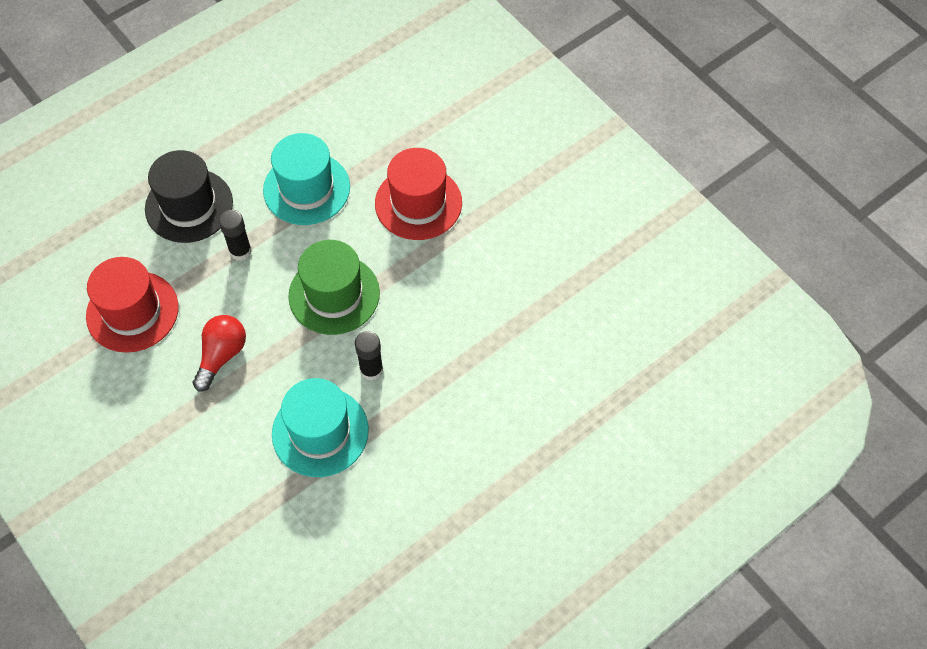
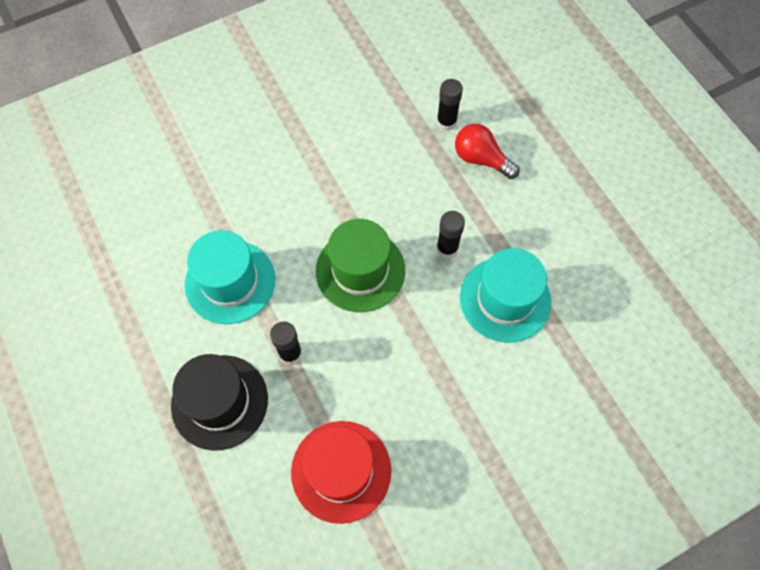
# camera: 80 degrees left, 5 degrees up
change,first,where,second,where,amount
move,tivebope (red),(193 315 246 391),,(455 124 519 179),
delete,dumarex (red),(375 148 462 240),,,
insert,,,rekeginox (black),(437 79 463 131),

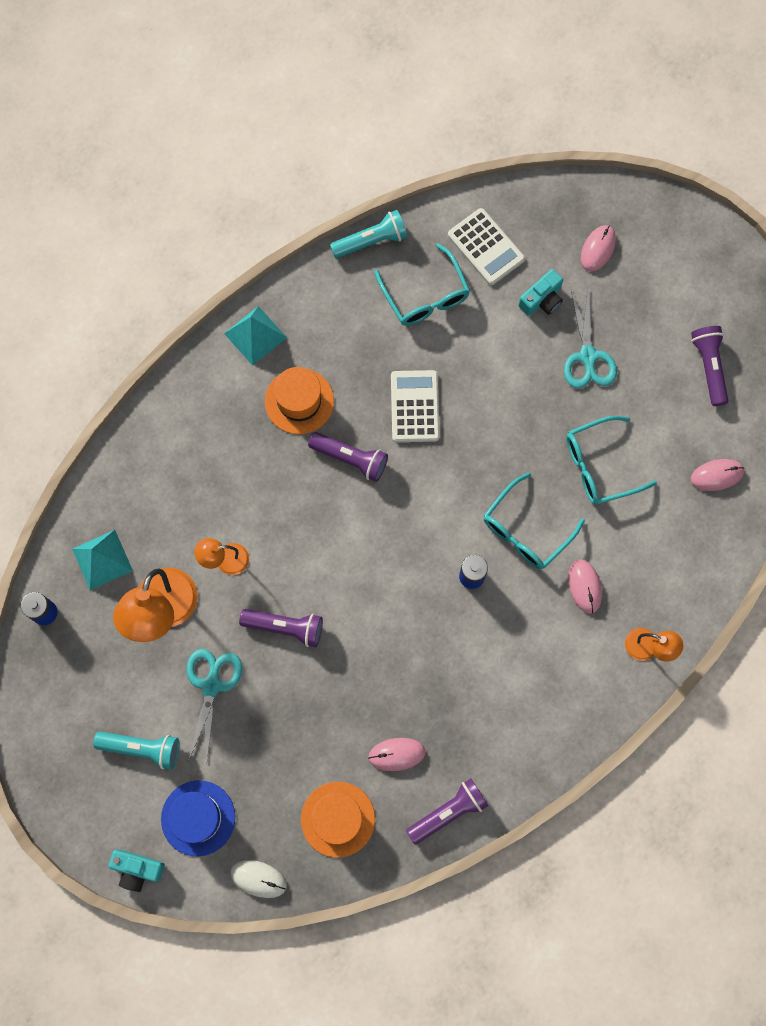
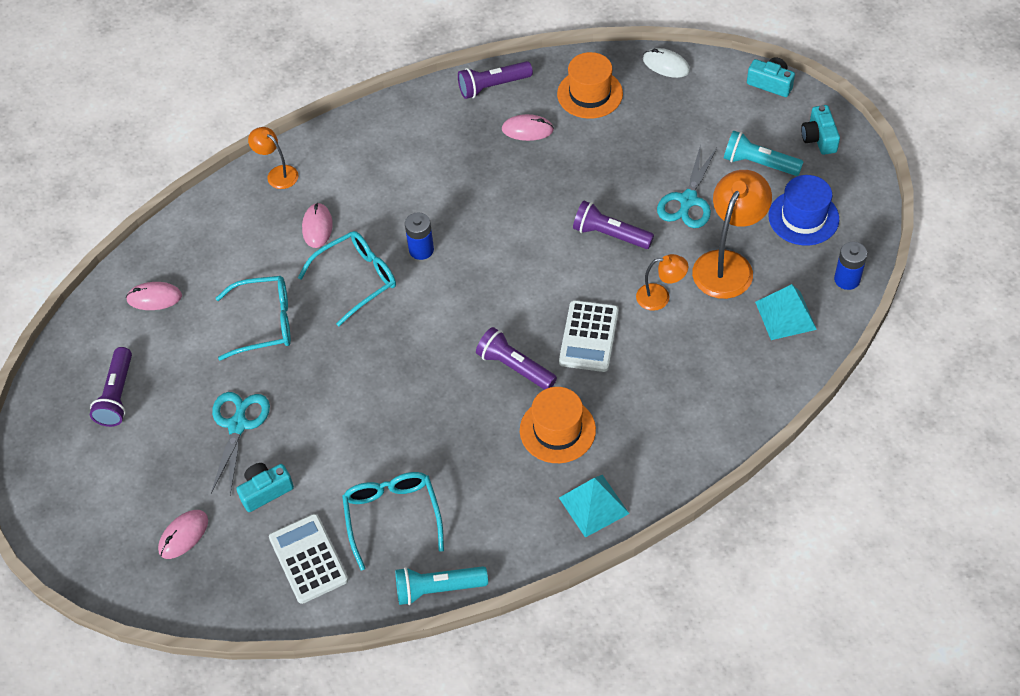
# camera: 165 degrees left, 20 degrees down
change,first,where,second,where,amount
move,dumarex (blue),(161 780 235 856),,(768 175 839 245),
move,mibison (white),(391 370 440 442),,(559 300 619 372),
insert,,,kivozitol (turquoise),(801 105 840 155),

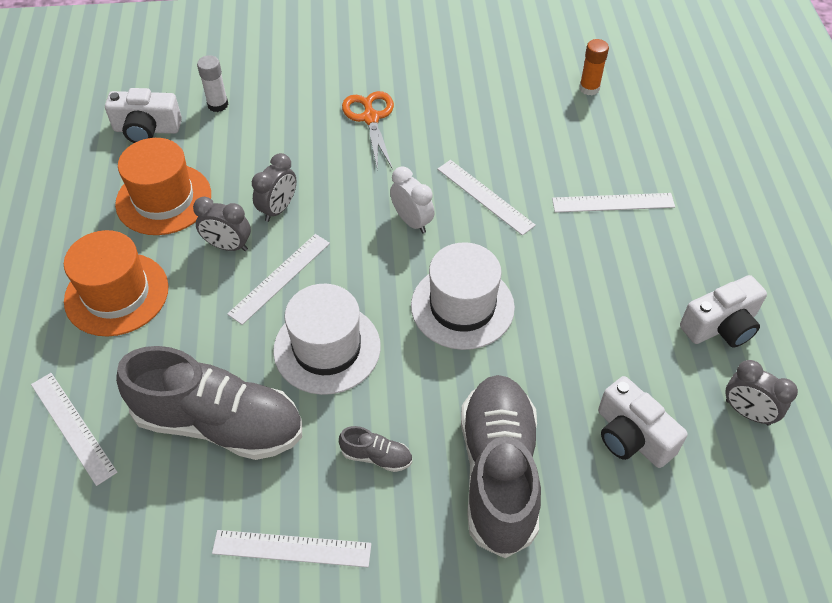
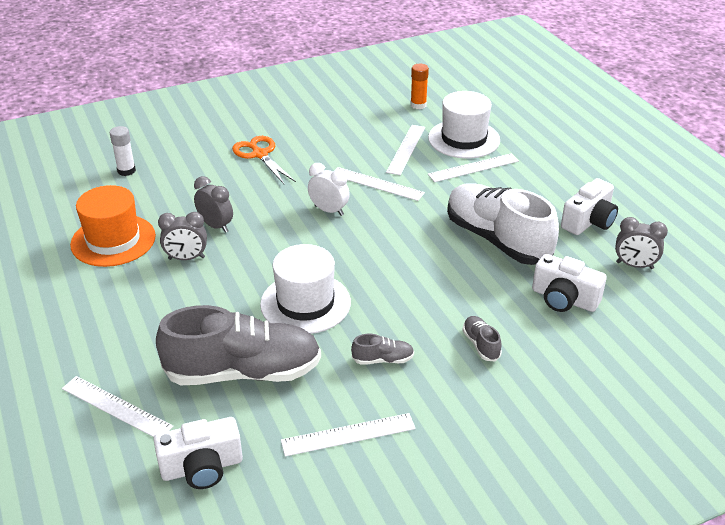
# camera: 20 degrees left, 15 degrees down
change,first,where,second,where,amount
delete,dumarex (orange),(64 230 168 337),,,
move,kivozitol (white),(105 88 182 143),,(154 417 243 489),
move,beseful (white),(227 234 330 325),,(386 125 425 175),
rotate,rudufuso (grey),(252 153 296 222),,(194 176 233 233),60 degrees counterclockwise
move,dumarex (white),(411 242 515 350),,(428 91 500 158),
resize,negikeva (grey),(461 375 541 558),,(462 316 502 361),x0.40
insert,,,negikeva (white),(447 183 559 265),

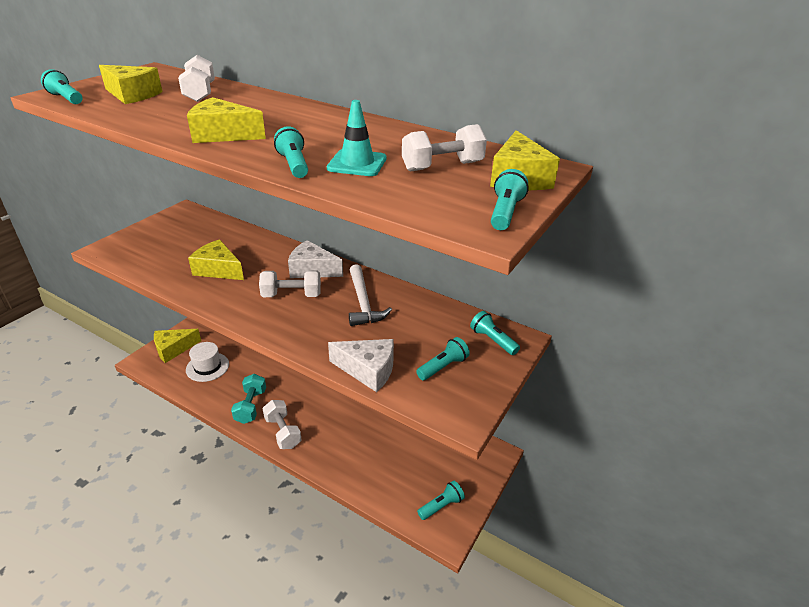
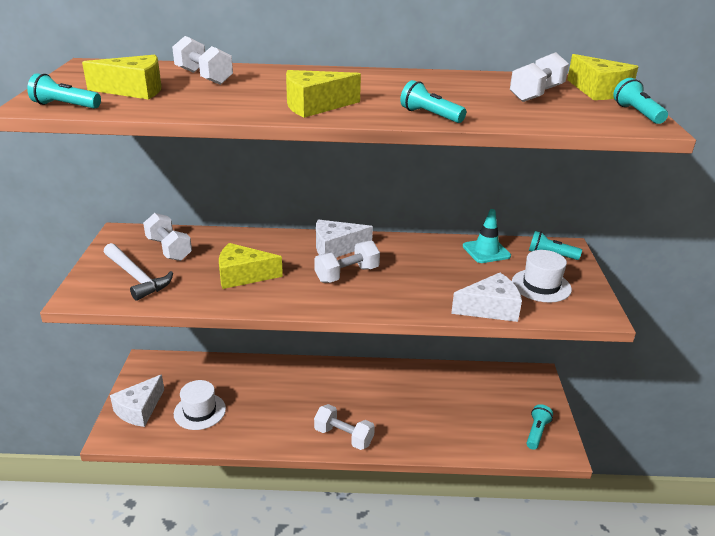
# camera: 30 degrees left, 5 degrees down
change,first,where,second,where,amount
recolor,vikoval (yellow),(154 329 201 363),vikoval (white),(110 374 164 427),
delete,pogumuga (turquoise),(231 374 266 424),,,
move,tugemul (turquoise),(327 100 387 176),,(463 209 511 263),
move,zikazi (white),(349 264 392 326),,(104 243 173 301),
replace,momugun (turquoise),(416 337 470 380),dumarex (white),(512 250 572 302),
insert,,,pogumuga (white),(143 213 192 261),

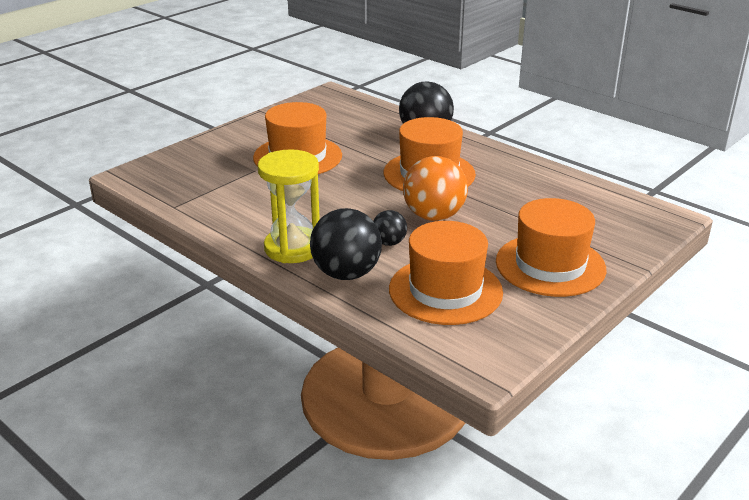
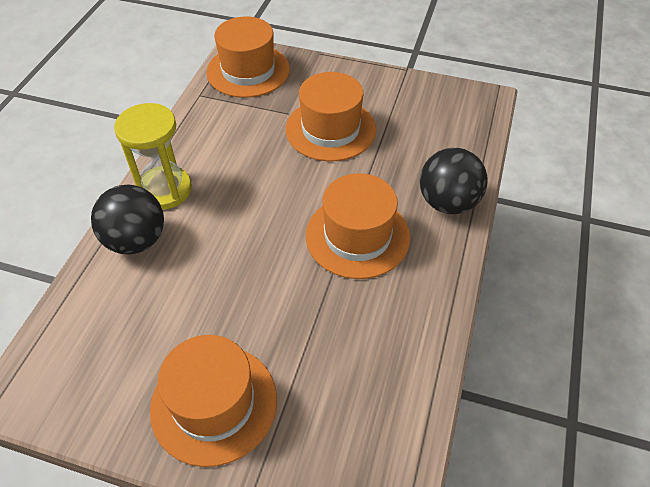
# camera: 65 degrees right, 20 degrees up
change,first,where,second,where,amount
delete,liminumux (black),(373 210 407 246),,,
move,dumarex (orange),(389 221 503 325),,(206 17 290 98),
delete,liminumux (orange),(403 156 468 221),,,

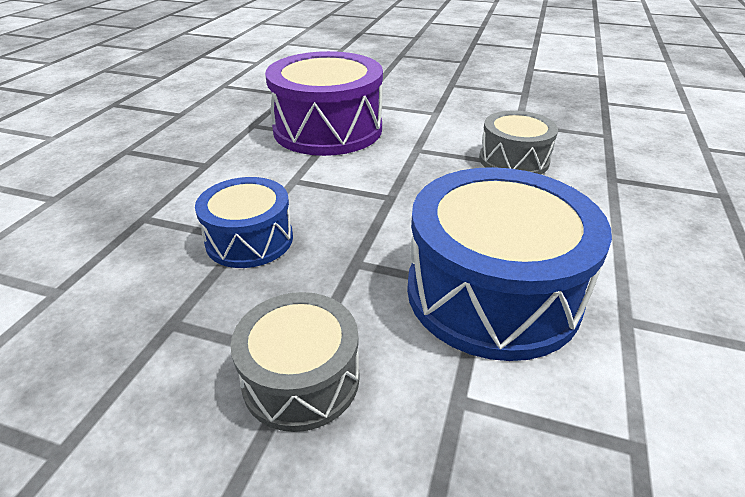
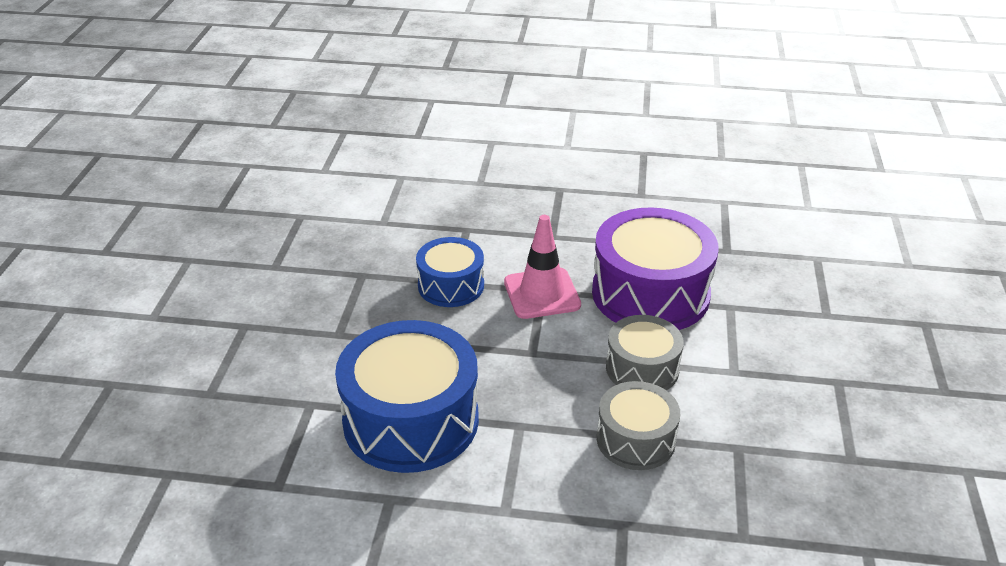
# camera: 80 degrees right, 0 degrees up
change,first,where,second,where,amount
move,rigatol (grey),(231 292 360 432),,(606 315 684 390),
insert,,,tugemul (pink),(504 215 581 319),

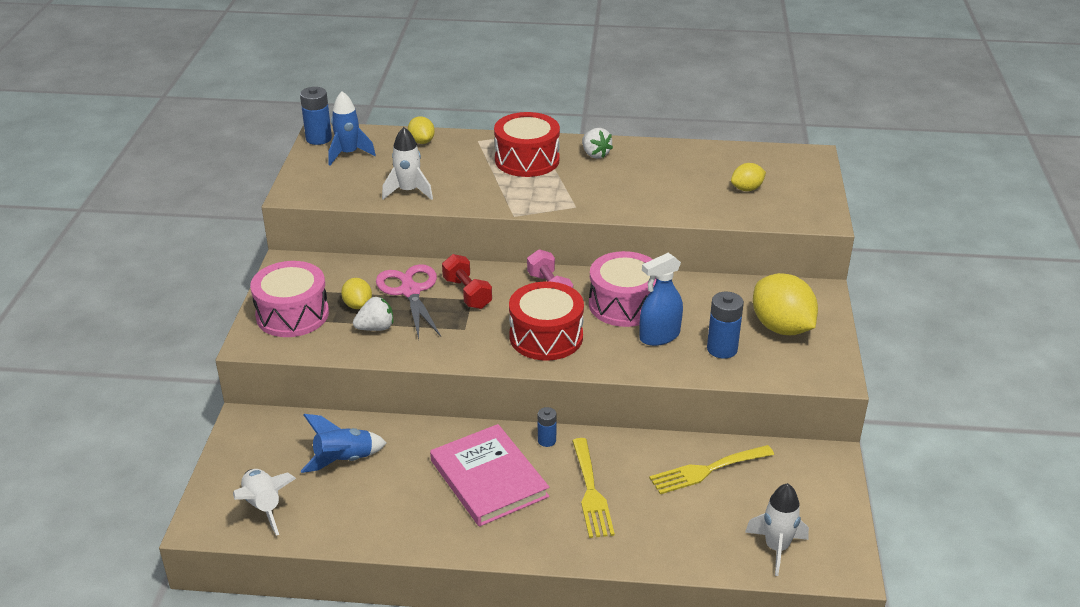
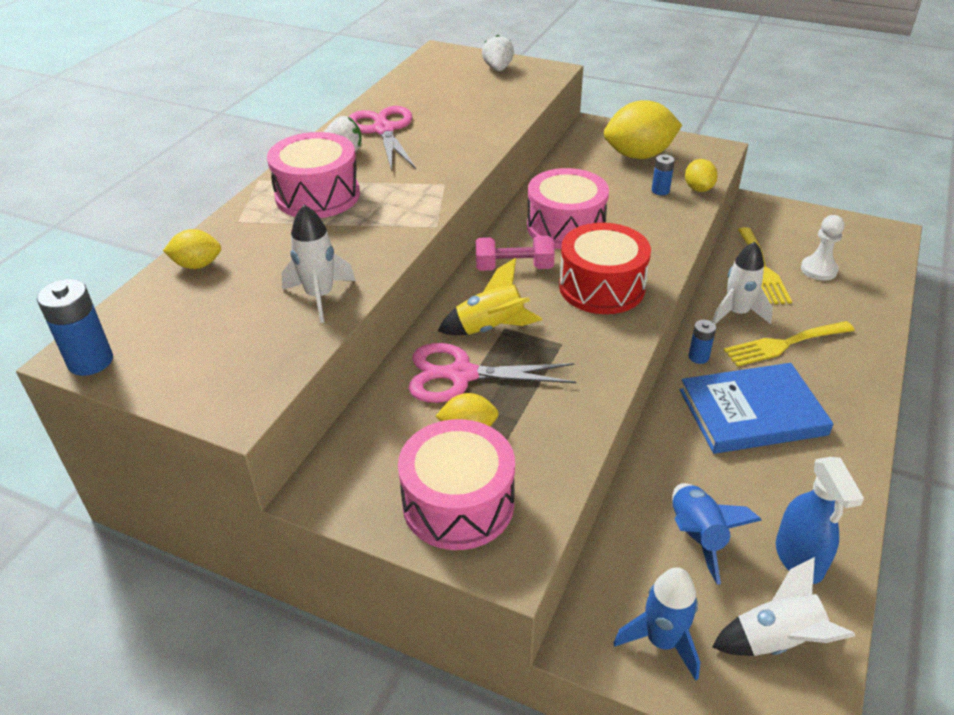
# camera: 70 degrees left, 5 degrees up
change,first,where,second,where,amount
move,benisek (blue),(328 91 376 165),,(614 567 700 681),
move,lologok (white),(353 297 393 331),,(482 35 514 71),
recolor,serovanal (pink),(430 424 549 527),serovanal (blue),(680 363 833 454),
replace,pogumuga (red),(442 254 492 309),benisek (yellow),(438 258 542 335),
recolor,rigatol (red),(494 112 560 177),rigatol (pink),(267 132 360 218),
rotate,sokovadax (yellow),(572 438 615 538),,(724 321 855 367),150 degrees clockwise
move,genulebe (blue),(639 253 683 346),,(776 457 864 584),
resize,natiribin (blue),(707 292 744 359),,(652 154 675 195),x0.59
move,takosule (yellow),(731 163 766 191),,(685 159 718 192),
move,benisek (white),(745 483 809 576),,(712 242 773 324),
insert,,,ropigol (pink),(349 106 416 171),
insert,,,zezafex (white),(801 215 844 281),

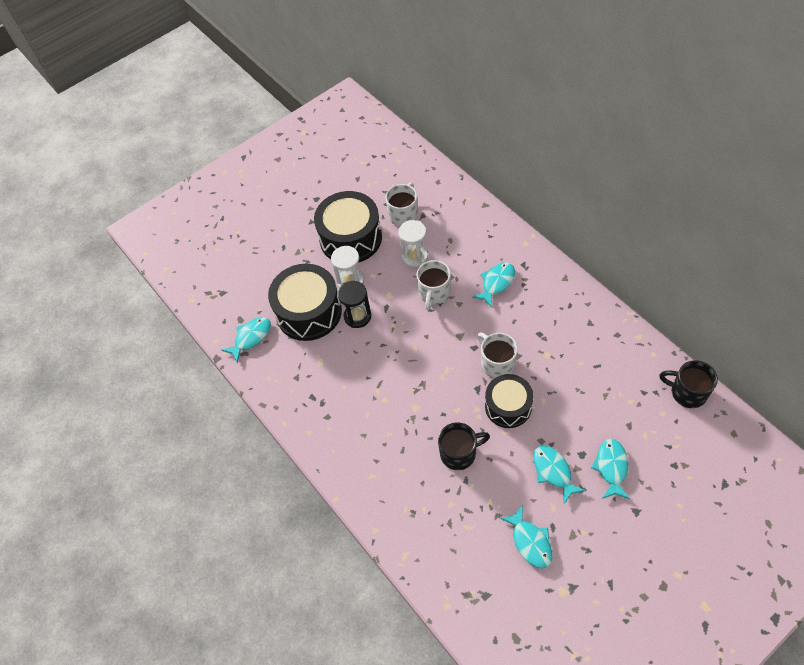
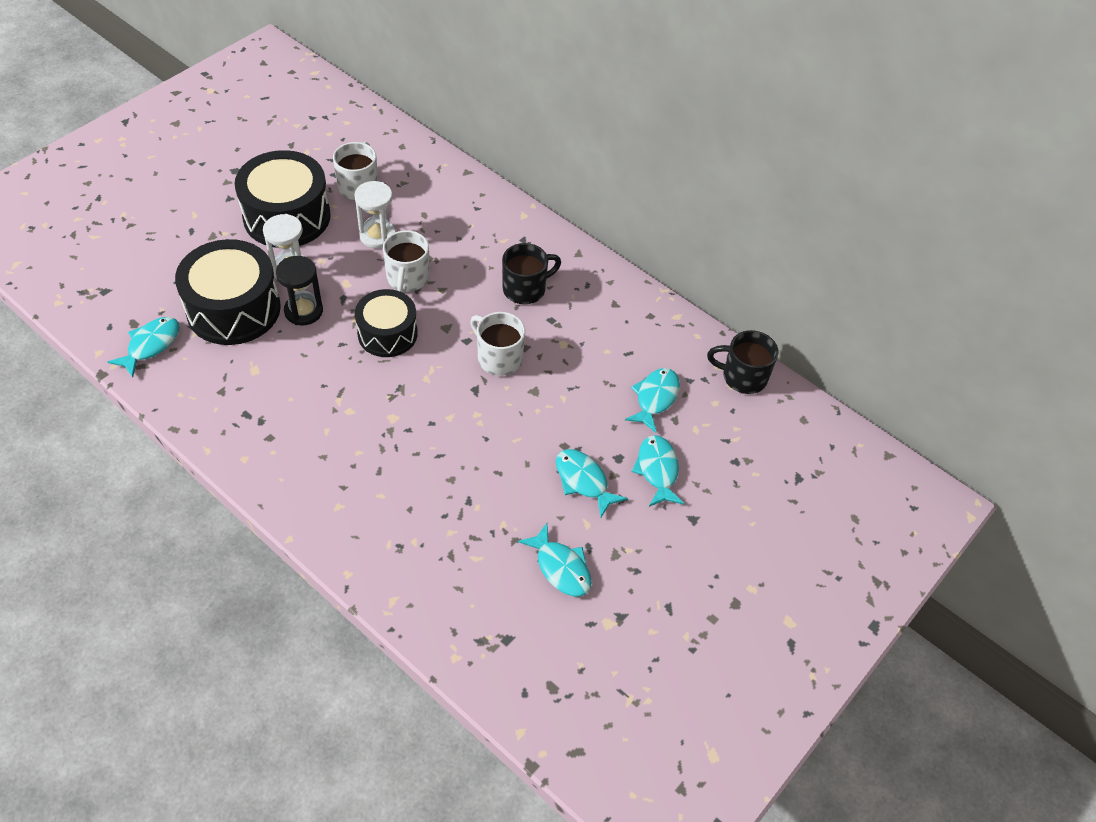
# camera: 20 degrees left, 5 degrees down
change,first,where,second,where,amount
move,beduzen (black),(438 422 490 470),,(502 243 561 304),
move,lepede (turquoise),(472 262 515 307),,(625 368 680 433),
move,rigatol (black),(485 374 534 428),,(355 289 418 357),

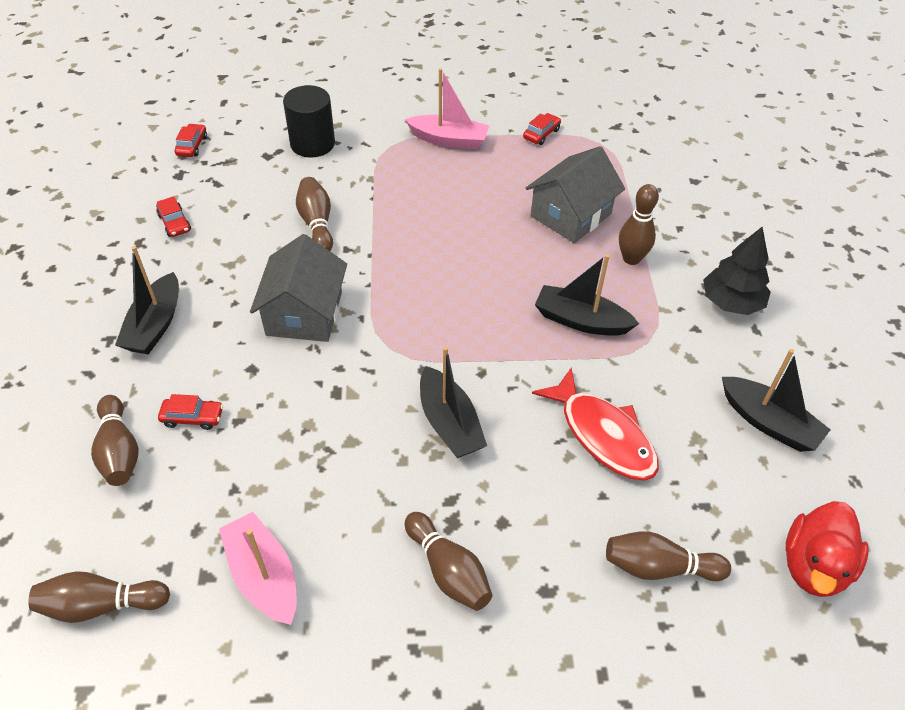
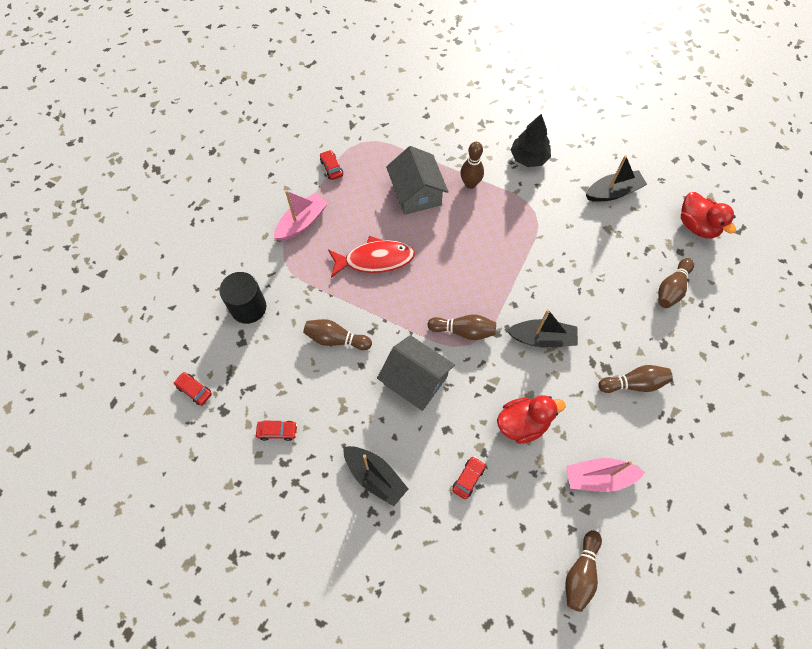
# camera: 60 degrees left, 15 degrees up
change,first,where,second,where,amount
move,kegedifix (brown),(91 395 139 486),,(427 314 496 340),
move,lepede (red),(532 368 659 481),,(328 236 415 278),
delete,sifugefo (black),(535 254 639 336),,,
insert,,,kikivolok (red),(497 395 566 444),

